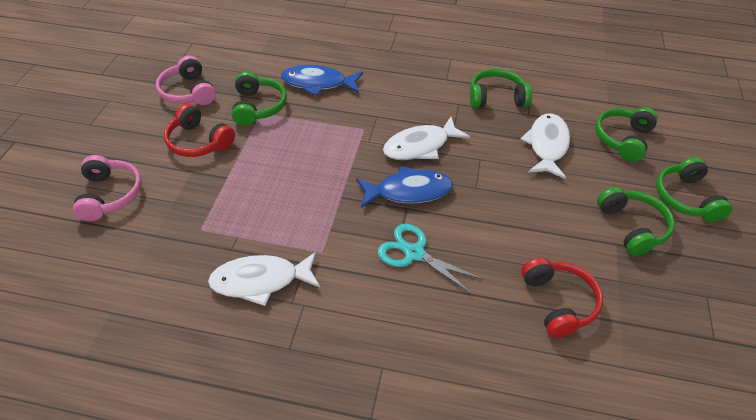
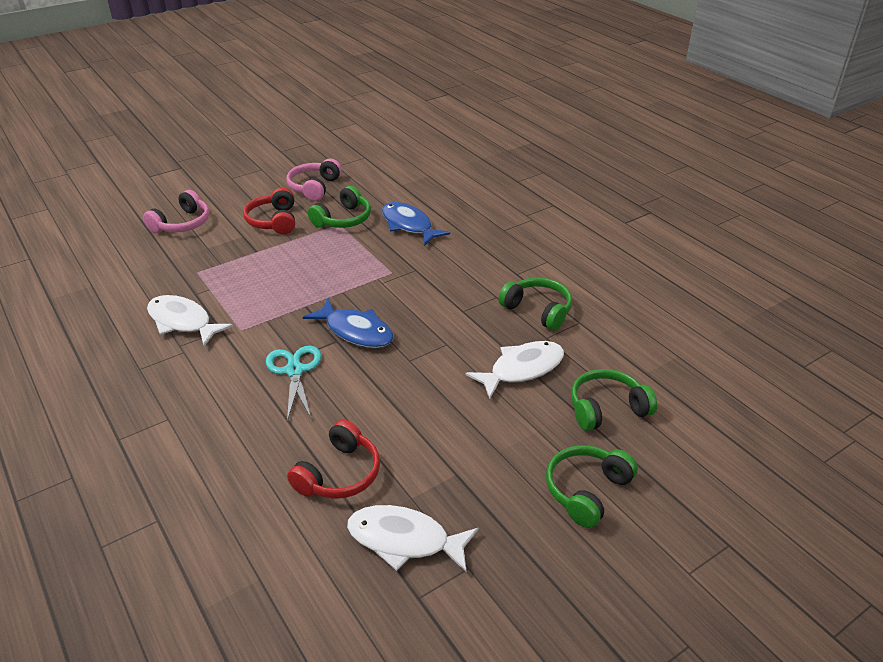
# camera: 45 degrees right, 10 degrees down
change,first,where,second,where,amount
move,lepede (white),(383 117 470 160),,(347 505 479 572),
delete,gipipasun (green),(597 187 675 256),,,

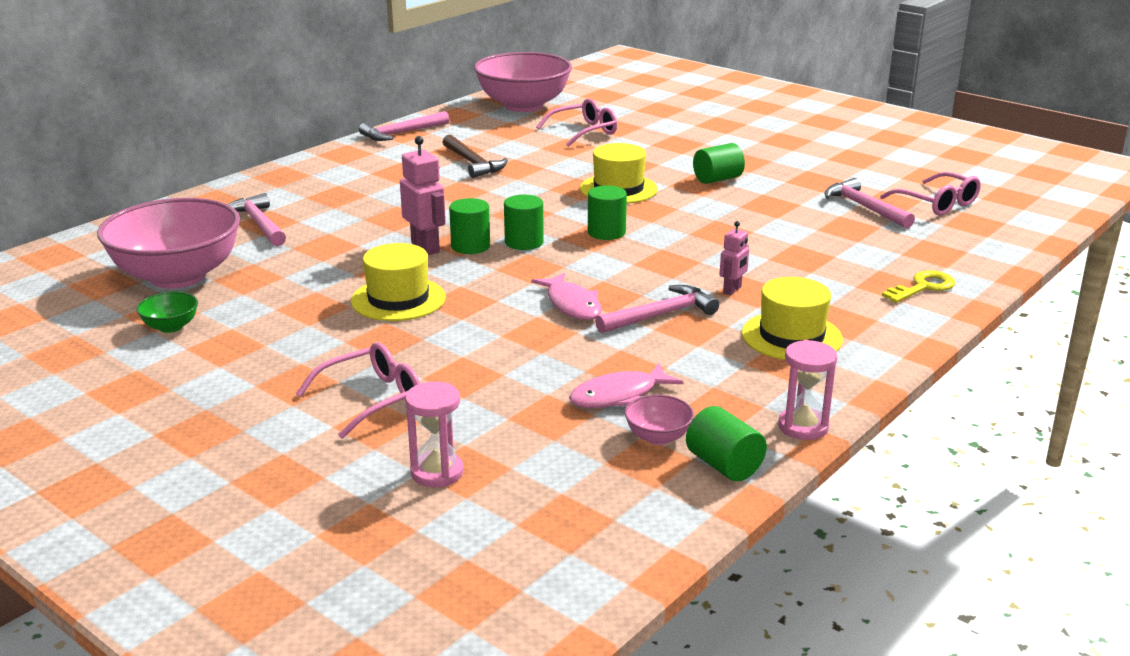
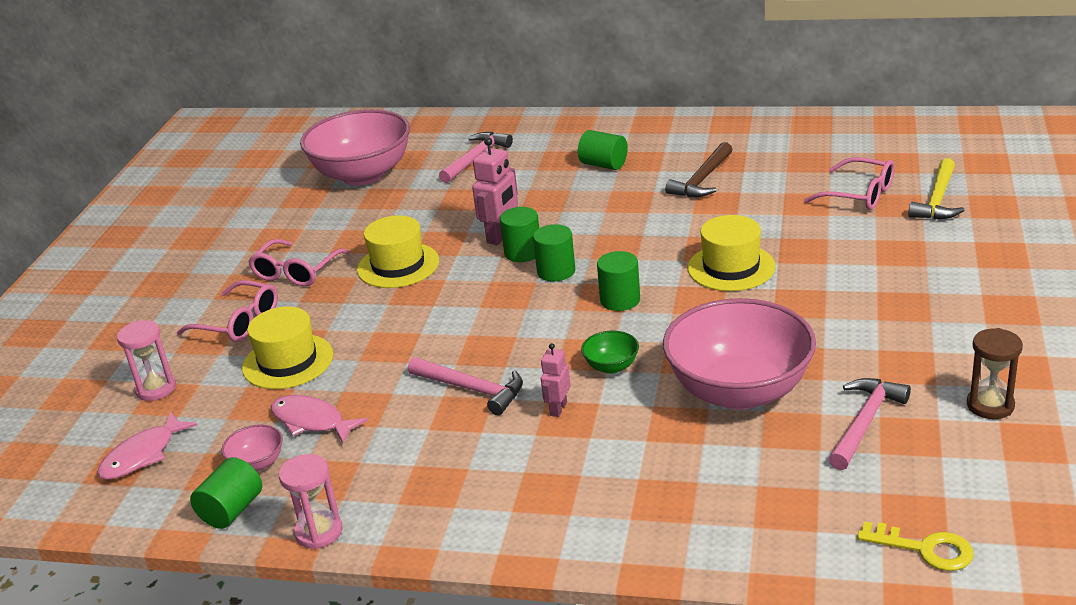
# camera: 65 degrees right, 5 degrees up
change,first,where,second,where,amount
move,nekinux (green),(136 292 198 333),,(581 330 639 374),
delete,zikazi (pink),(359 111 449 141),,,
move,nekinux (pink),(474 52 572 112),,(663 298 816 410),
move,lepede (pink),(531 273 601 320),,(97 412 197 480),
move,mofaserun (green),(693 143 745 184),,(578 130 628 170),
rotate,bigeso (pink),(720 221 749 296),,(541 343 571 417),105 degrees clockwise
move,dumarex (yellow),(742 277 843 360),,(242 307 333 389),
move,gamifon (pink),(880 172 981 216),,(248 239 350 287),
move,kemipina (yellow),(882 270 955 303),,(857 521 974 571),
insert,,,zikazi (yellow),(908 158 965 219),
insert,,,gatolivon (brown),(967 328 1023 419),

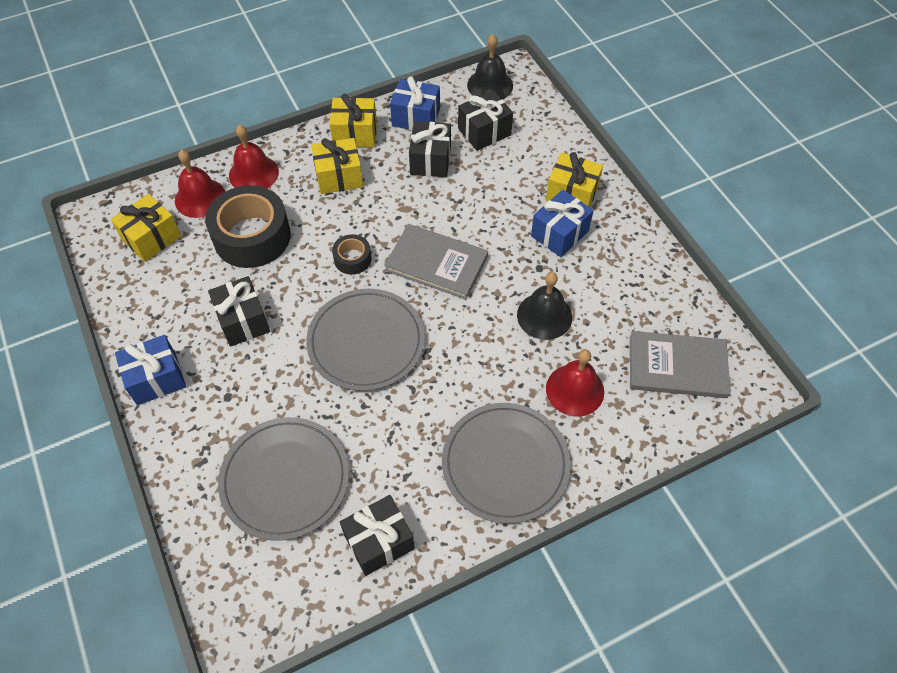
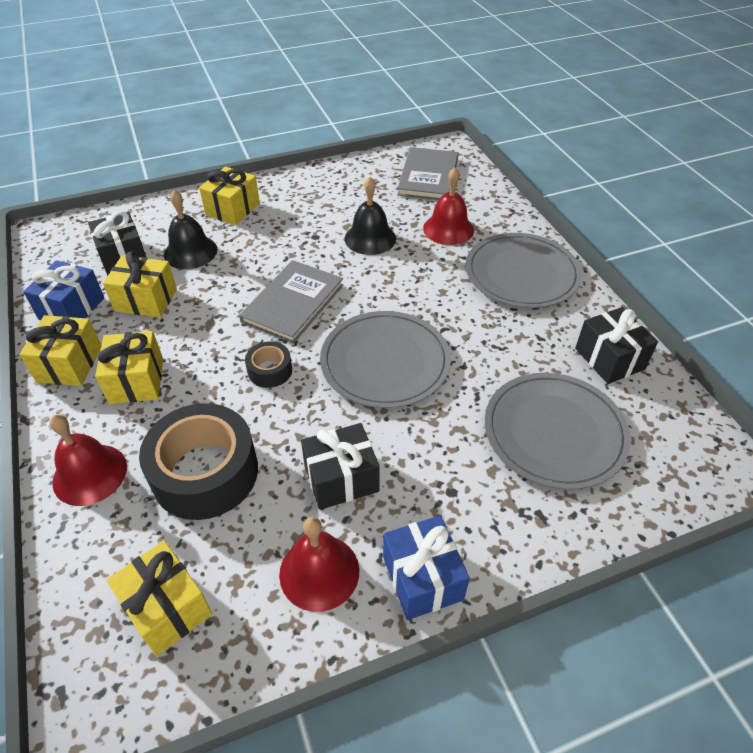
# camera: 85 degrees left, 10 degrees down
change,first,where,second,where,amount
move,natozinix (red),(175 150 225 218),,(279 517 359 612),
recolor,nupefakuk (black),(409 121 451 177),nupefakuk (yellow),(103 251 177 318),
move,natozinix (black),(467 34 513 99),,(164 190 218 269),
delete,nupefakuk (blue),(531 190 594 257),,,

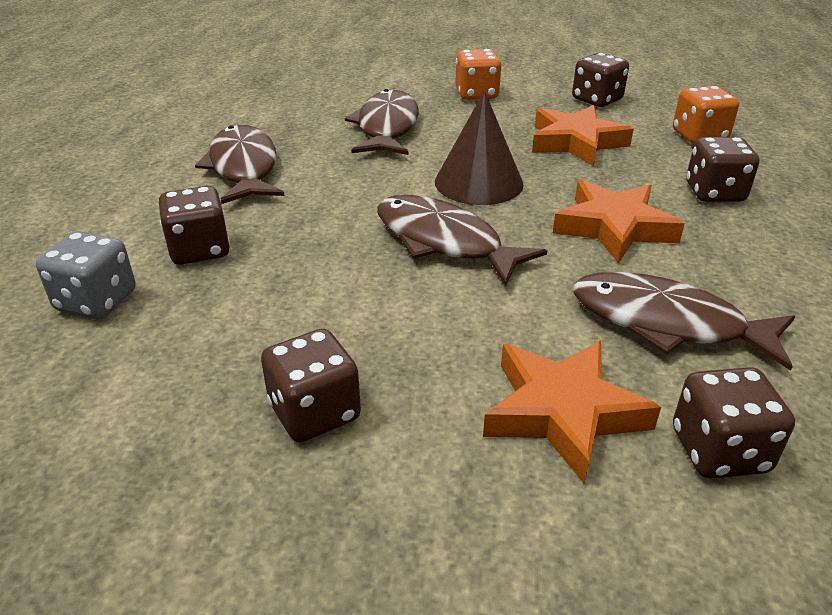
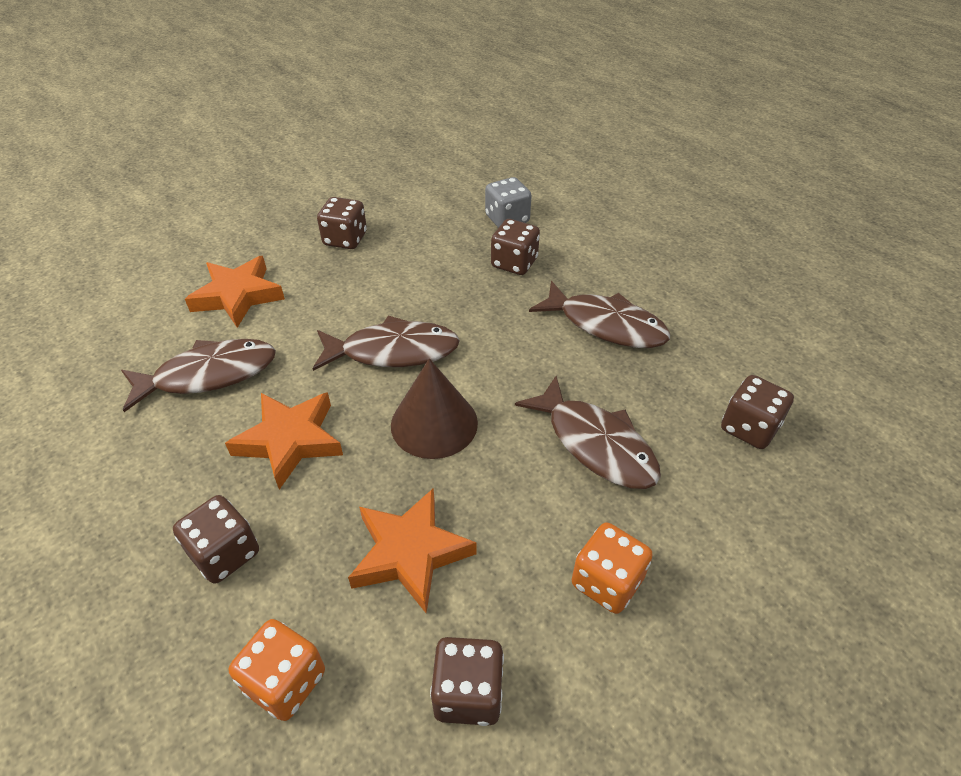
# camera: 135 degrees right, 10 degrees up
change,first,where,second,where,amount
move,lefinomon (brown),(673 367 795 479),,(721 375 794 449),

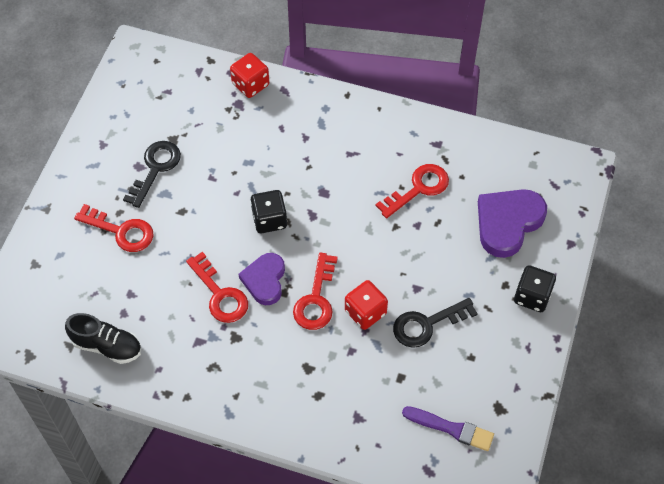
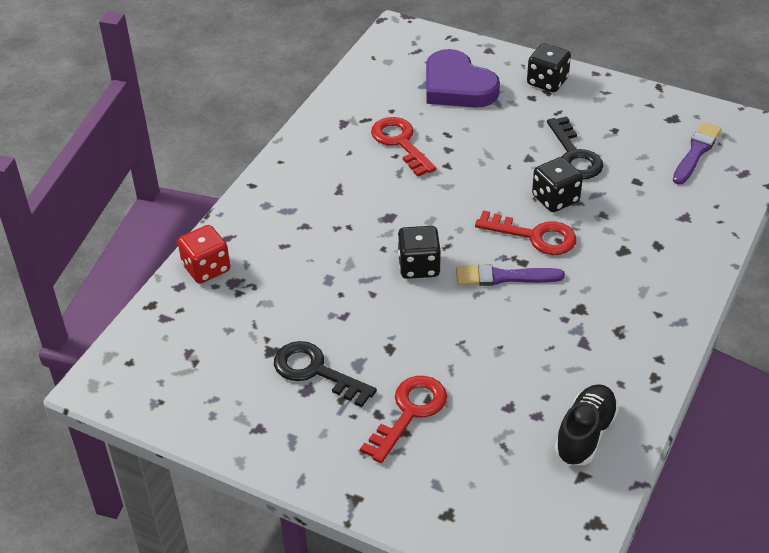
# camera: 80 degrees left, 15 degrees down
change,first,where,second,where,amount
delete,kemipina (red),(186 252 248 323),,,
replace,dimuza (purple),(239 253 285 305),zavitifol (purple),(456 264 565 286),
recolor,lefinomon (red),(345 280 388 330),lefinomon (black),(532 157 583 212),

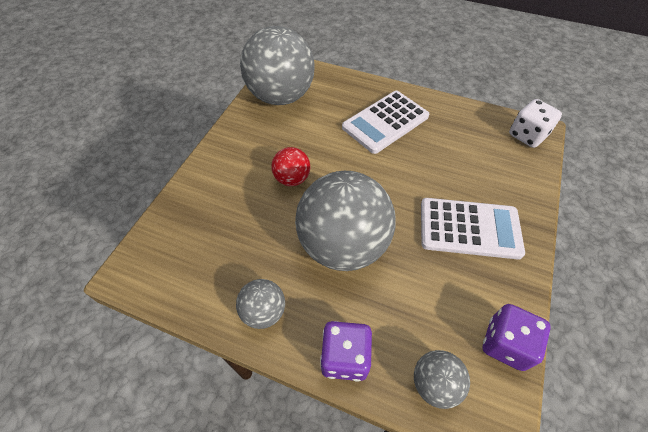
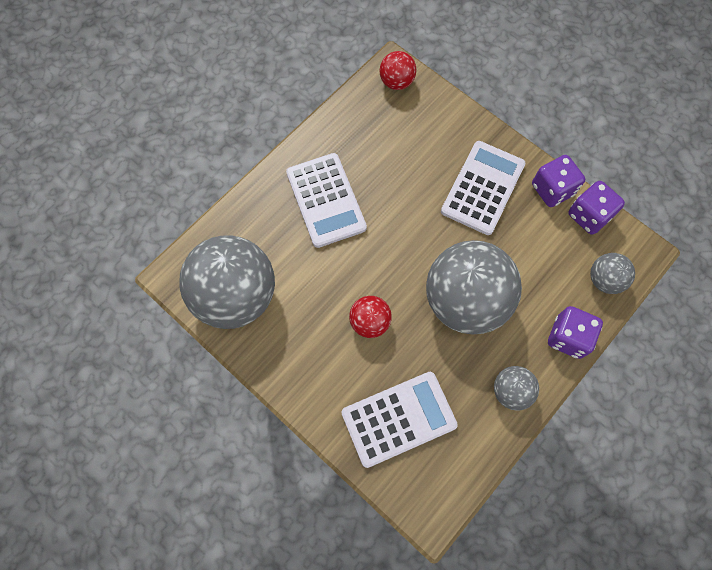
# camera: 70 degrees left, 15 degrees up
change,first,where,second,where,amount
replace,lefinomon (white),(509 99 562 148),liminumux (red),(380 51 416 90),
insert,,,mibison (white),(341 372 458 468),
insert,,,lefinomon (purple),(532 155 585 207),

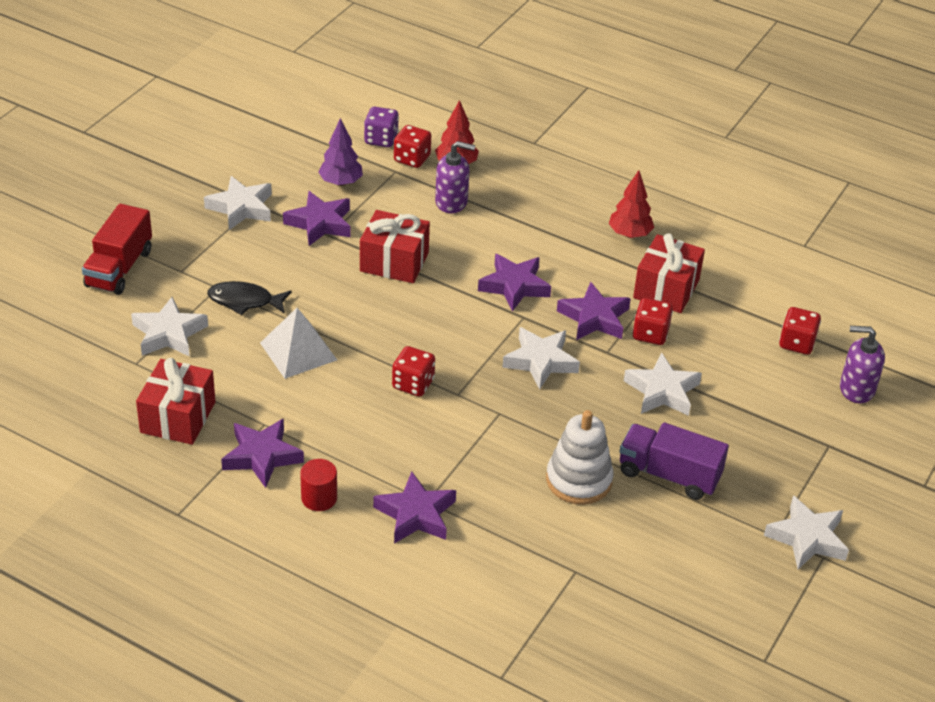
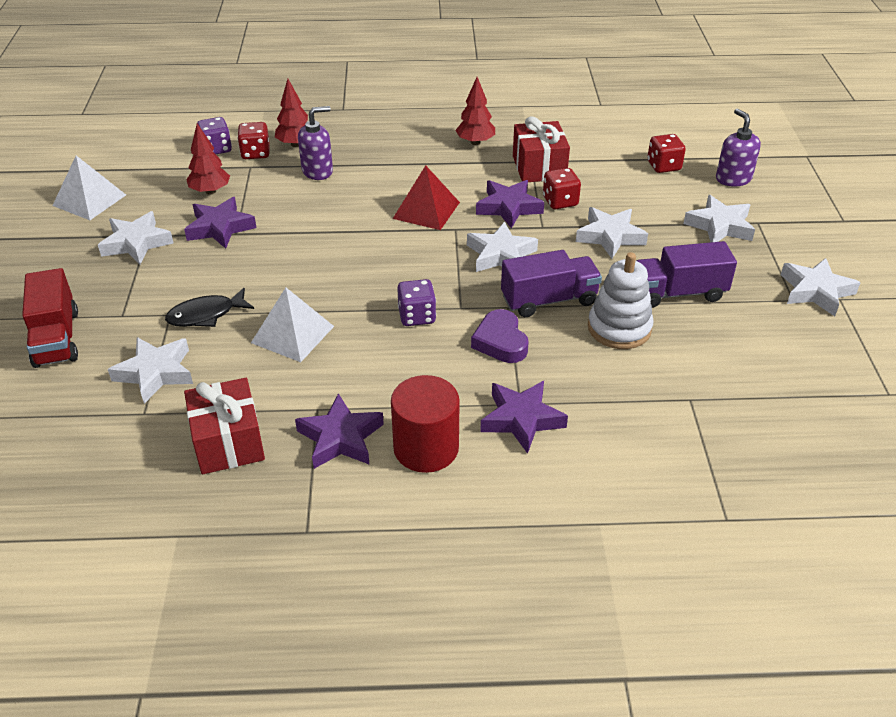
# camera: 30 degrees left, 0 degrees up
change,first,where,second,where,amount
resize,mofaserun (red),(300 459 337 511),,(391 375 460 473),x1.71
recolor,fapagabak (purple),(318 118 363 186),fapagabak (red),(186 124 230 195),
delete,nupefakuk (red),(360 210 430 283),,,
recolor,lefinomon (red),(392 346 435 397),lefinomon (purple),(397 279 436 326),
replace,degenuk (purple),(478 254 551 312),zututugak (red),(393 165 460 230),
rotate,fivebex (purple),(840 326 885 403),,(716 109 761 187),90 degrees clockwise
insert,,,zututugak (white),(52 156 126 220),
insert,,,dimuza (purple),(471 309 529 363),
insert,,,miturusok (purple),(501 250 602 317),
insert,,,degenuk (white),(683 195 755 242),

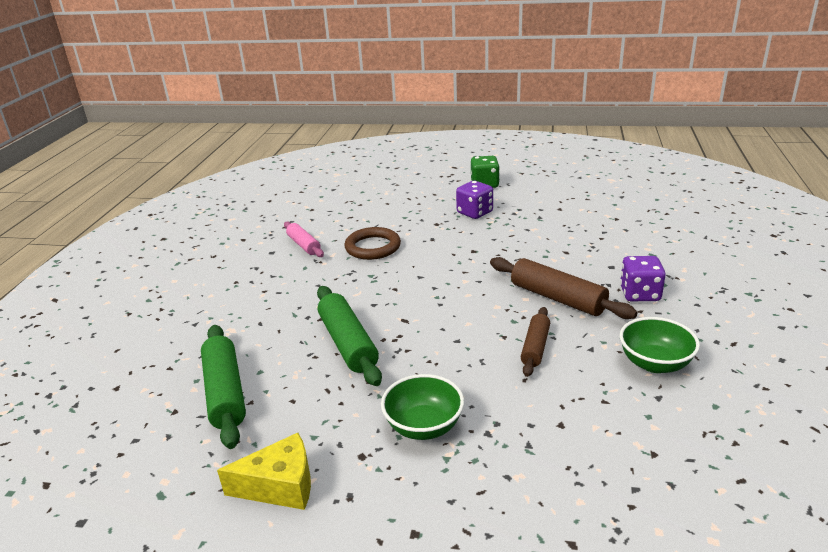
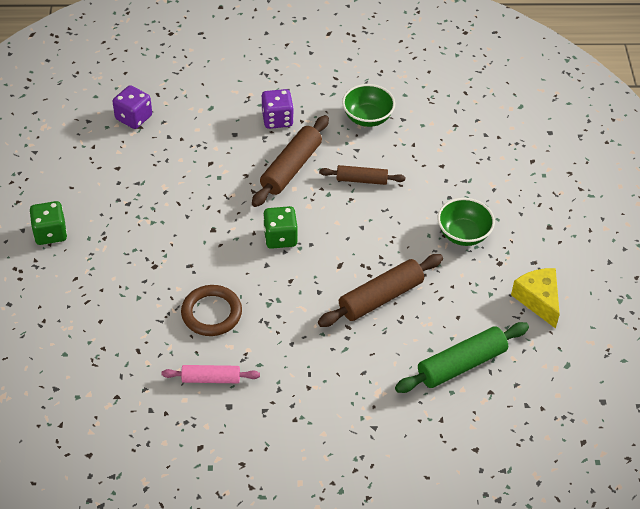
# camera: 105 degrees left, 20 degrees up
change,first,where,second,where,amount
rotate,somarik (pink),(284 222 324 257),,(162 365 260 383),45 degrees clockwise
recolor,somarik (green),(317 286 382 386),somarik (brown),(318 254 443 327),
move,lefinomon (purple),(456 181 493 219),,(113 85 152 129),
insert,,,lefinomon (green),(263 206 298 249),

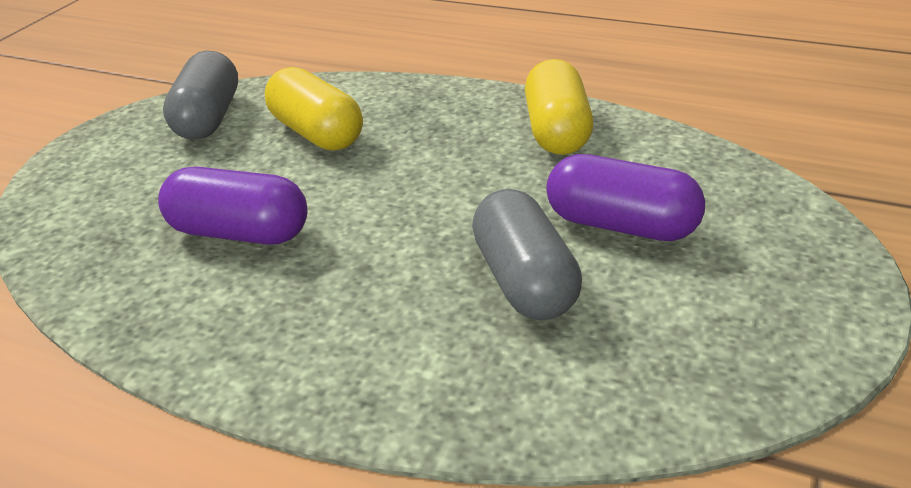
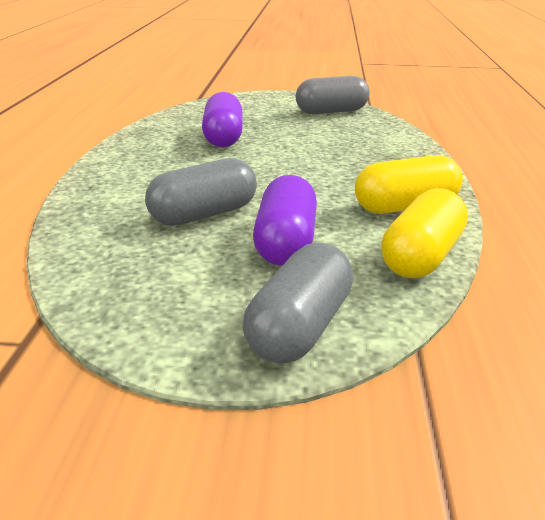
# camera: 70 degrees right, 5 degrees down
change,first,where,second,where,amount
move,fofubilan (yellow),(265 67 363 151),,(381 188 468 278),
insert,,,fofubilan (grey),(243 243 353 364),

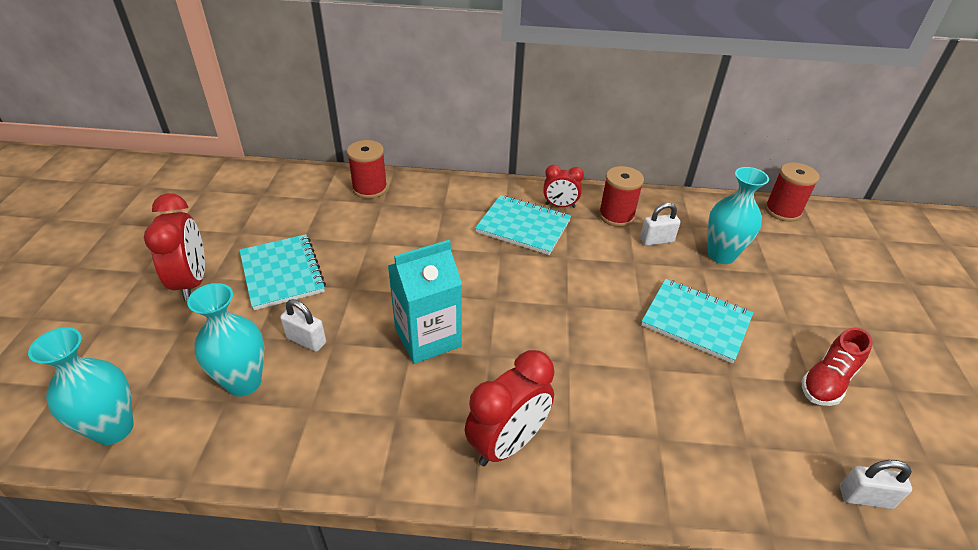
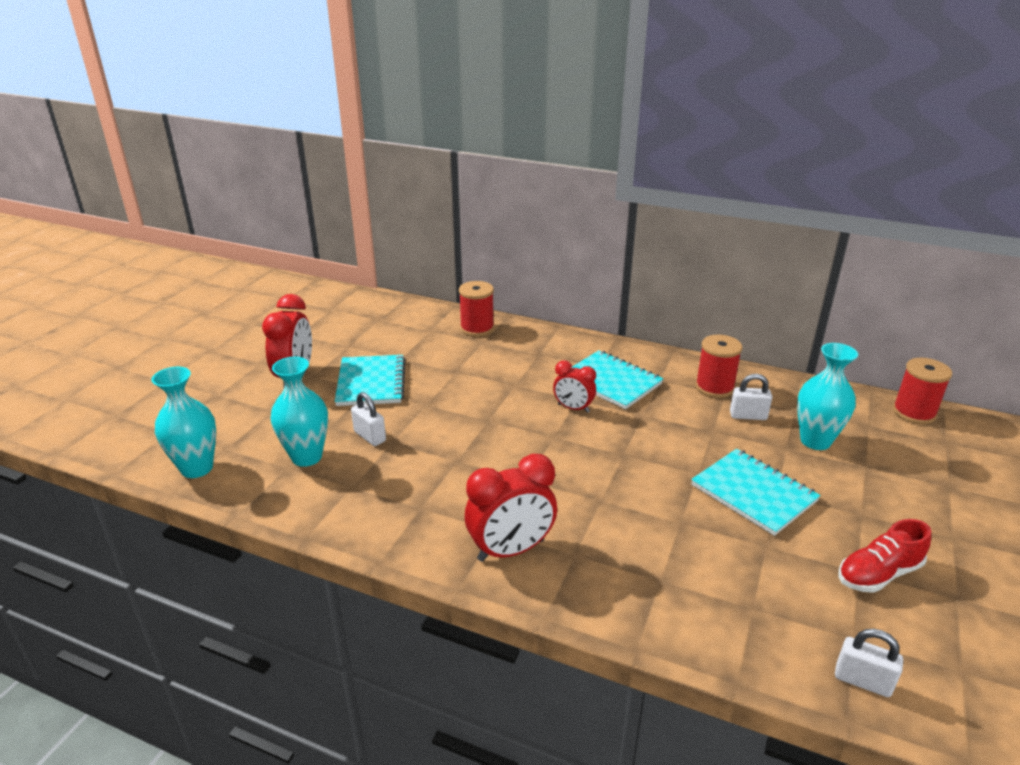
# camera: 20 degrees right, 10 degrees down
change,first,where,second,where,amount
delete,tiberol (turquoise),(388 240 462 364),,,
move,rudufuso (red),(543 165 584 208),,(553 361 596 413),

